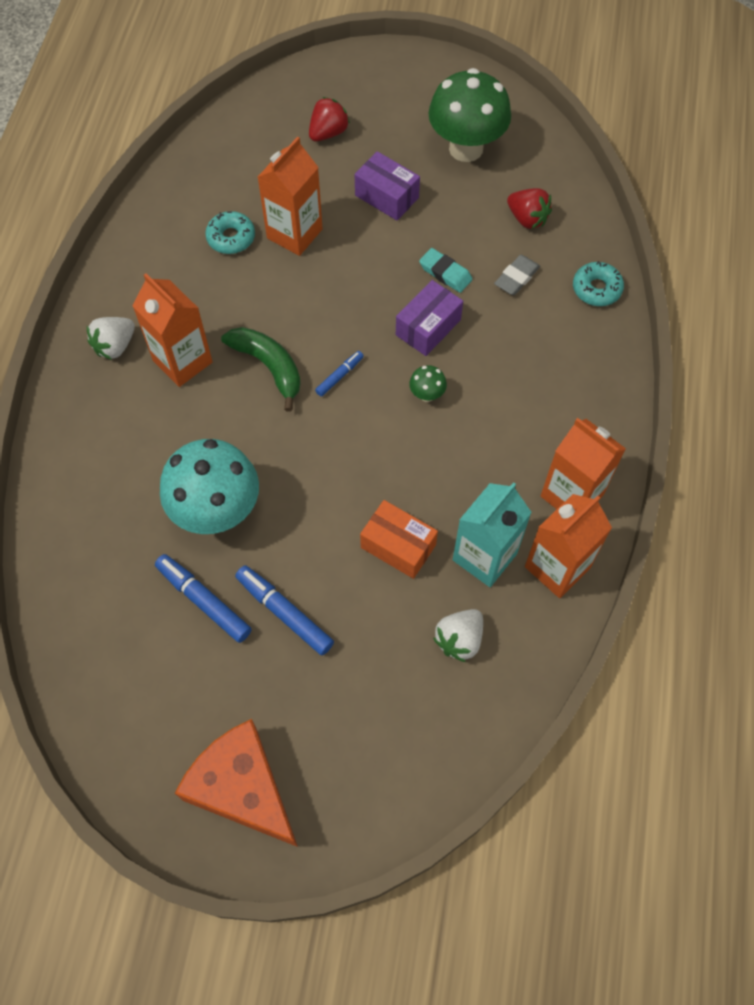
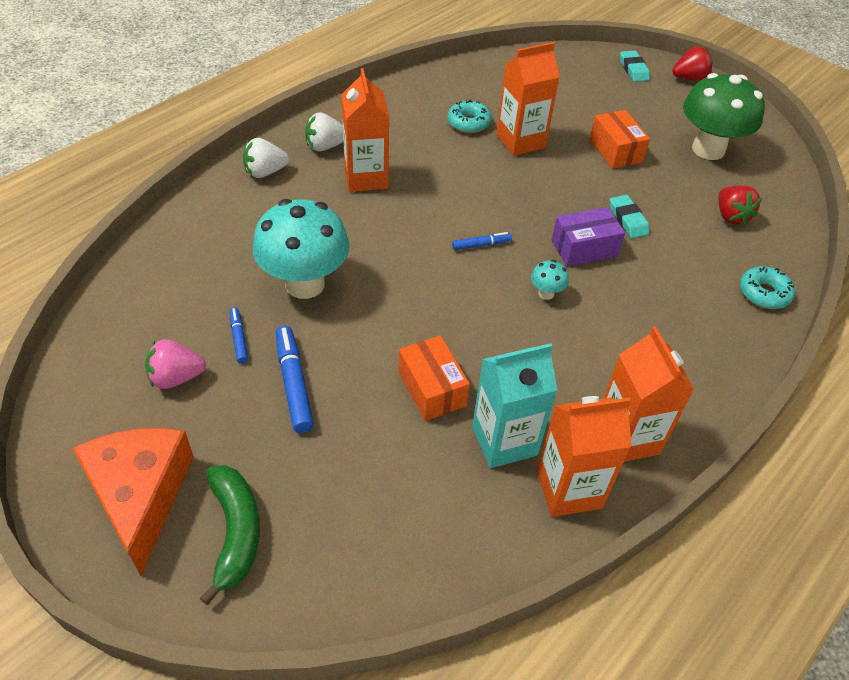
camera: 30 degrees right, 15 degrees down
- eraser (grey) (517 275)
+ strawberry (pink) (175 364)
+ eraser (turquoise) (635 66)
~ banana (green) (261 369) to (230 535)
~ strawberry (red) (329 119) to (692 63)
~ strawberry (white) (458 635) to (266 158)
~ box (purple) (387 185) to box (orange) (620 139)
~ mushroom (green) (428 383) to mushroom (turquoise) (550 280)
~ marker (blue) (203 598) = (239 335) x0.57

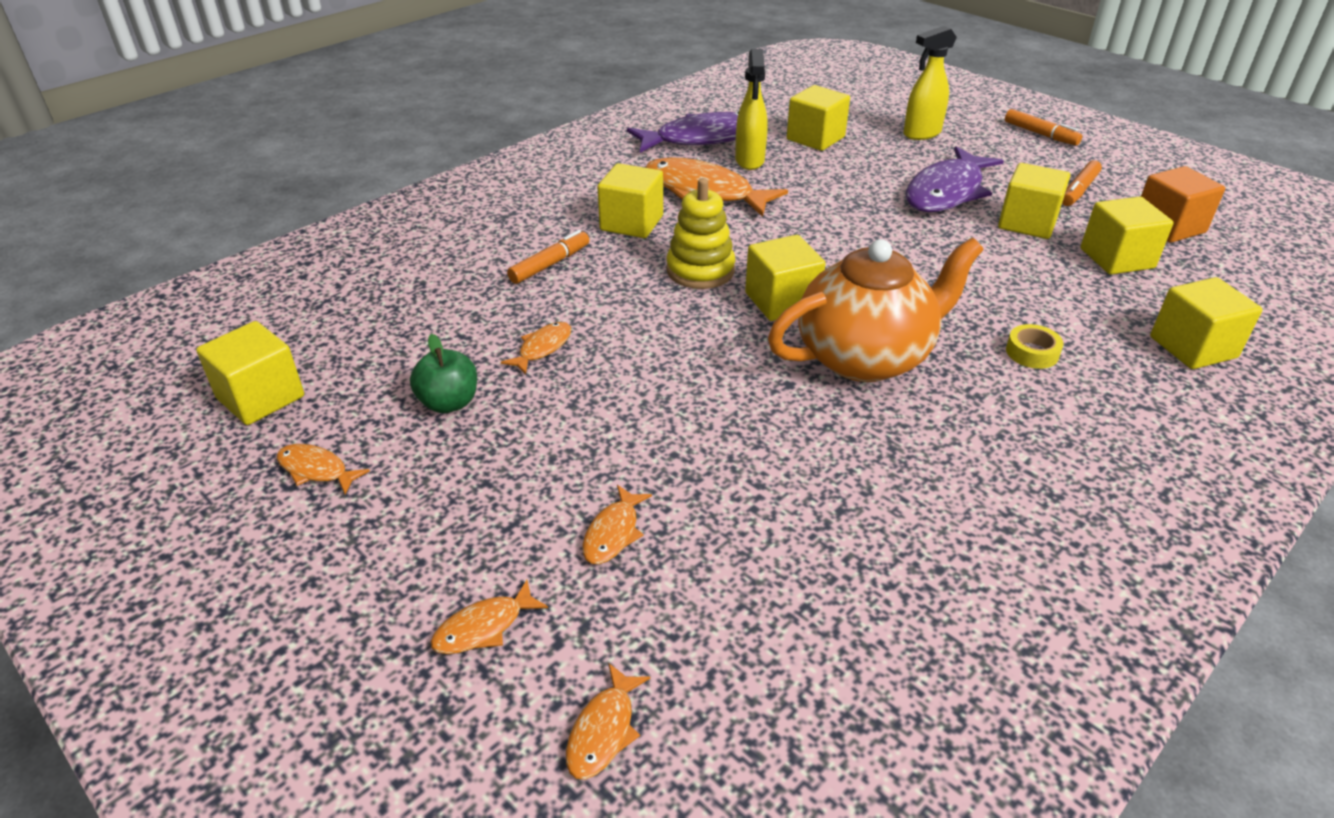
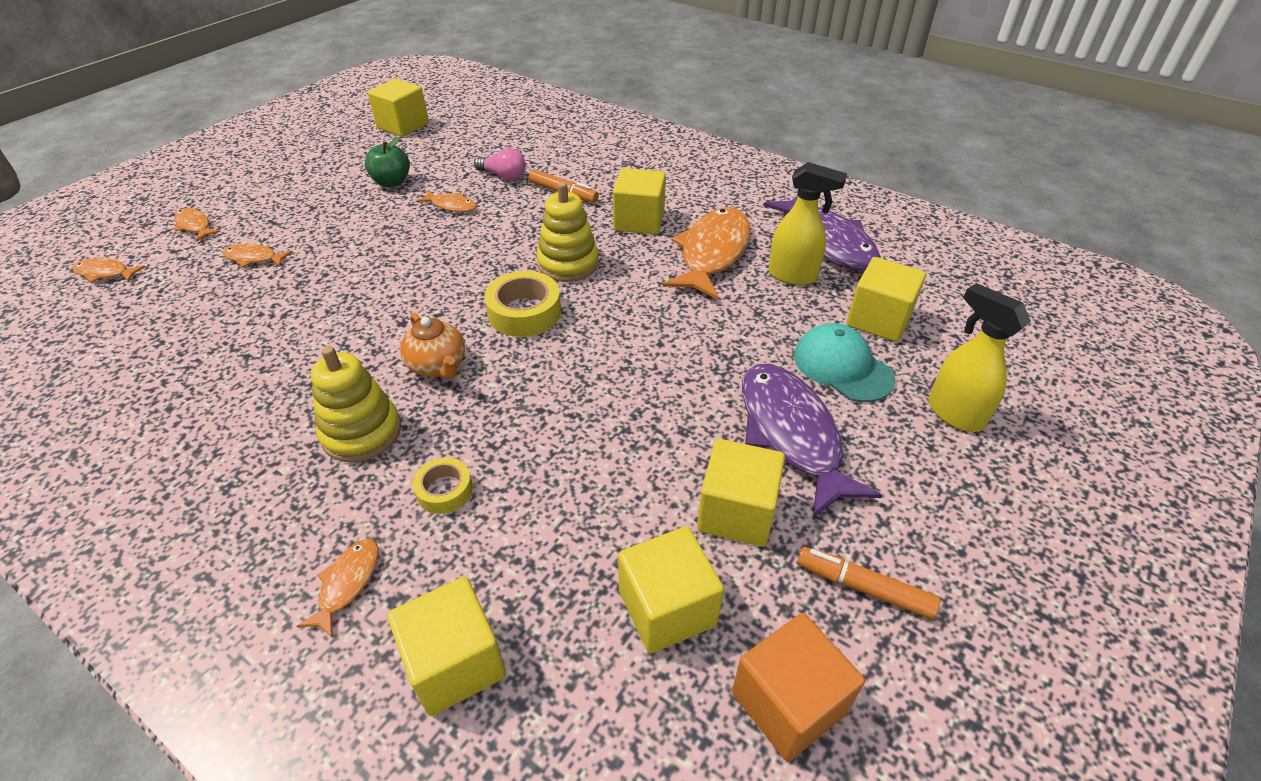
camera: 80 degrees right, 5 degrees up
- marker (orange) (1043 127)
+ stacking toy (yellow) (356 404)
+ light bulb (pink) (500 164)
+ cap (turquoise) (844 362)
~ fish (orange) (323 469) to (337 588)
~ cube (yellow) (785 278) to tape (yellow) (522 304)
~ spray bottle (yellow) (751 109) = (807 223) 150 degrees counterclockwise
~ fish (purple) (955 179) = (812 441) 45 degrees clockwise
~ teapot (orange) (875 310) = (432 346) x0.49

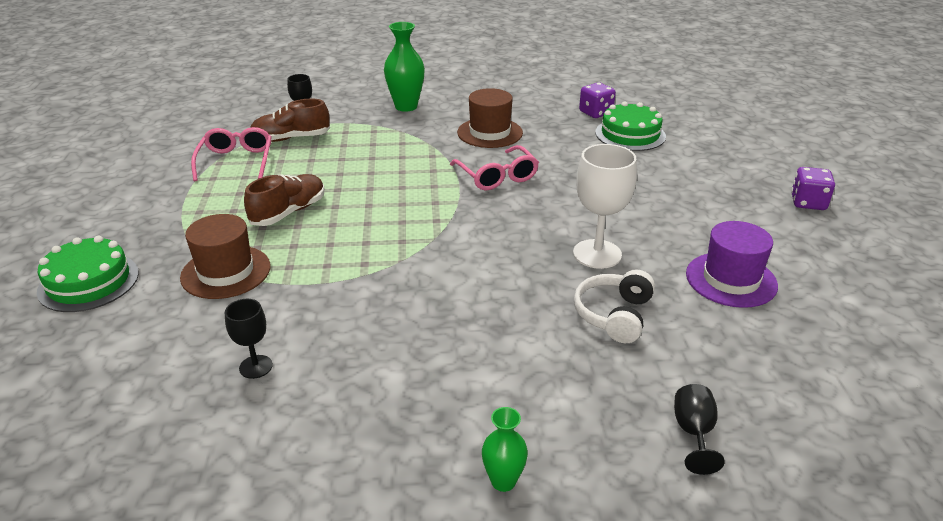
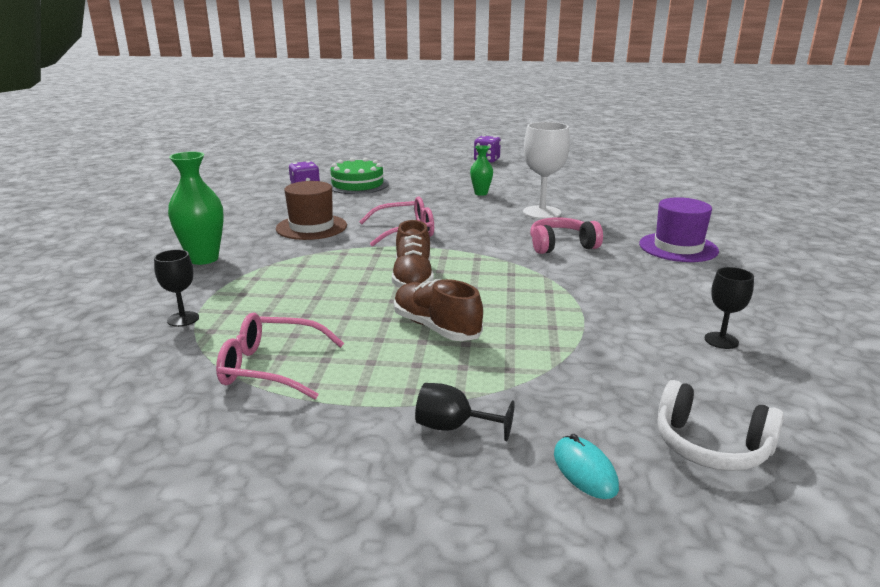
camera: 80 degrees left, 10 degrees down
- hat (brown) (225 256)
+ headphones (pink) (566 235)
~ shoe (brown) (290 120) to (413 254)
~ vase (green) (505 449) to (481 170)
~ headphones (white) (614 306) to (720 425)
~ goblet (black) (699 429) to (465 412)
~ hat (purple) (732 264) to (679 229)
~ cake (green) (88 274) to mouse (turquoise) (586 466)

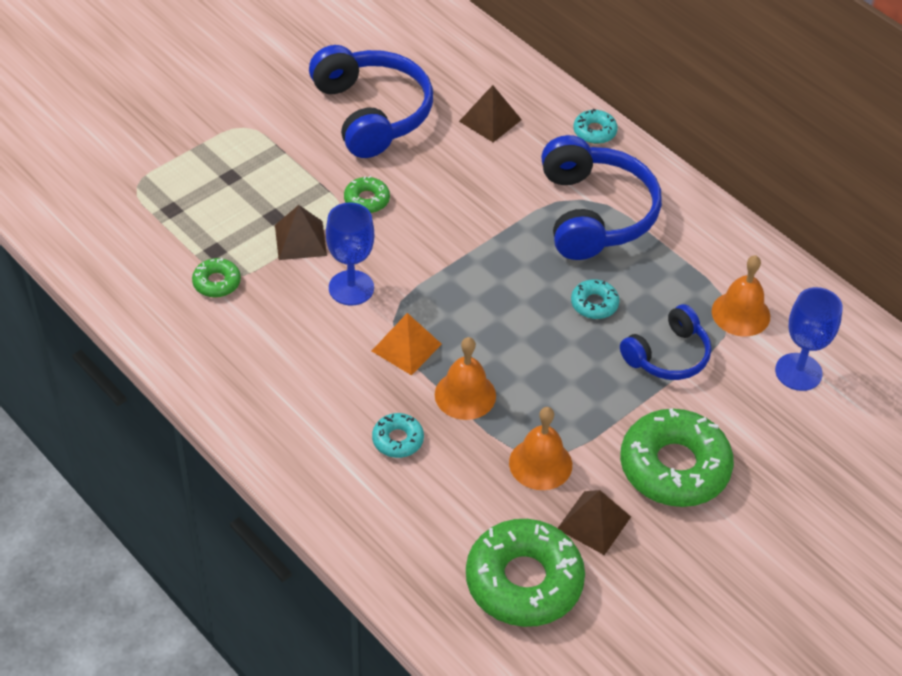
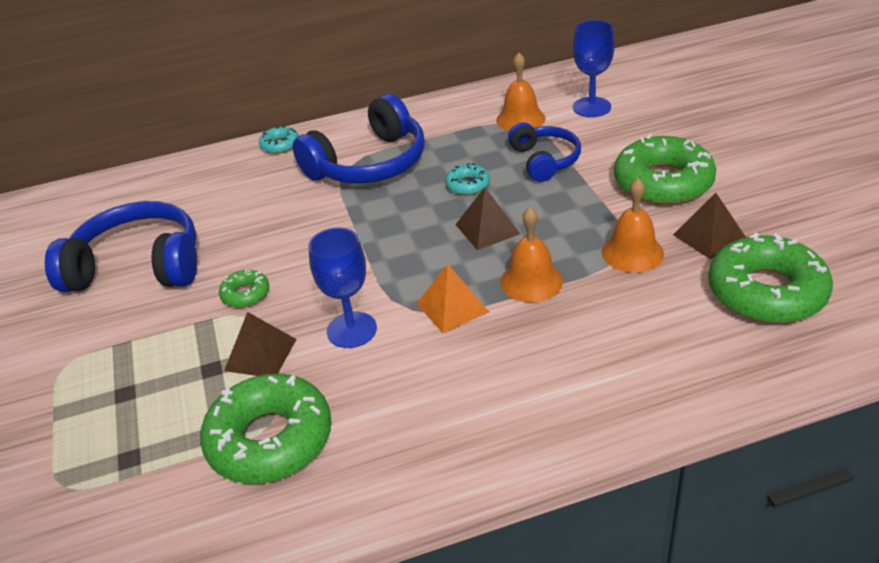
camera: 60 degrees left, 10 degrees down
- donut (turquoise) (398 435)
~ pyramid (brown) (490 113) to (487 218)
~ headphones (blue) (601 197) = (358 139) 120 degrees clockwise
~ donut (green) (216 278) = (266 429) x2.15

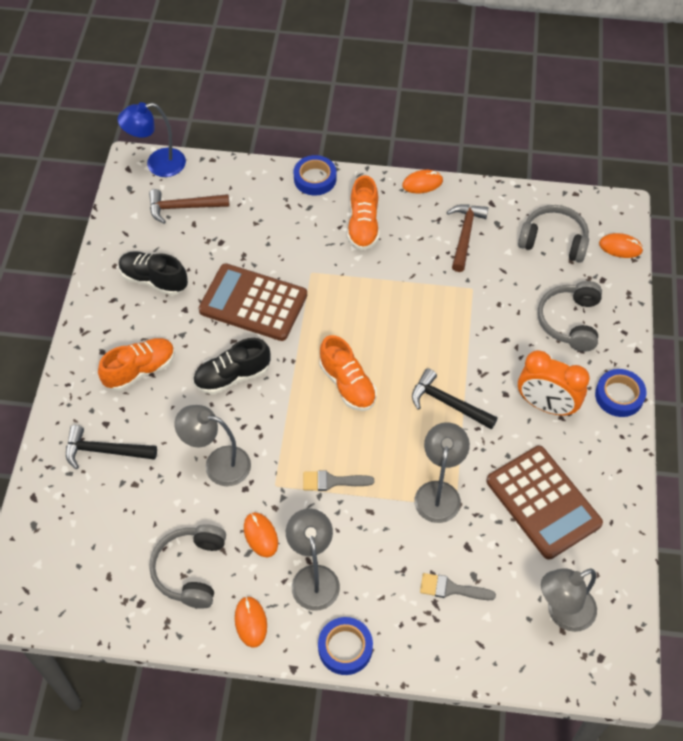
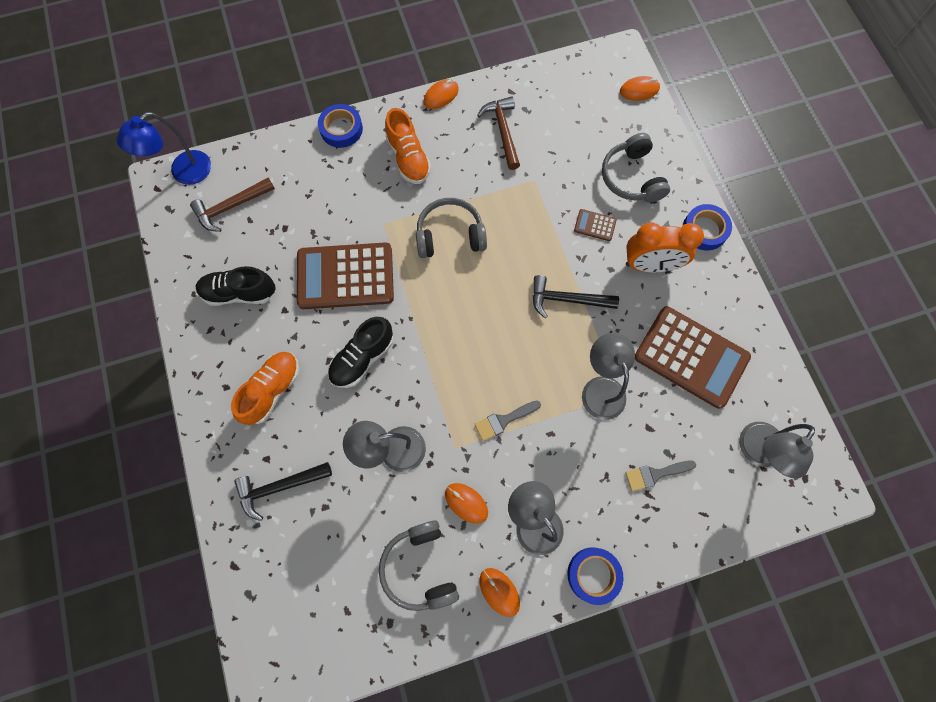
camera: 25 degrees left, 15 degrees up
- shoe (orange) (348 373)
+ calculator (brown) (595 225)
~ headphones (grey) (553 234) to (451 228)

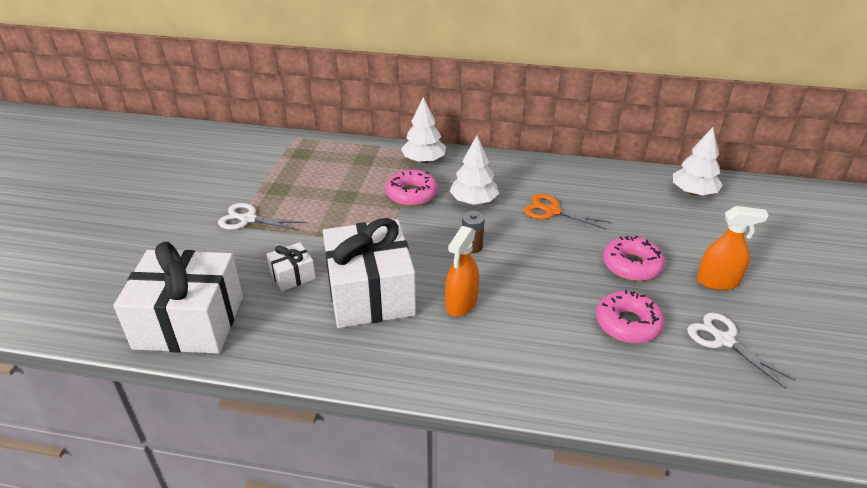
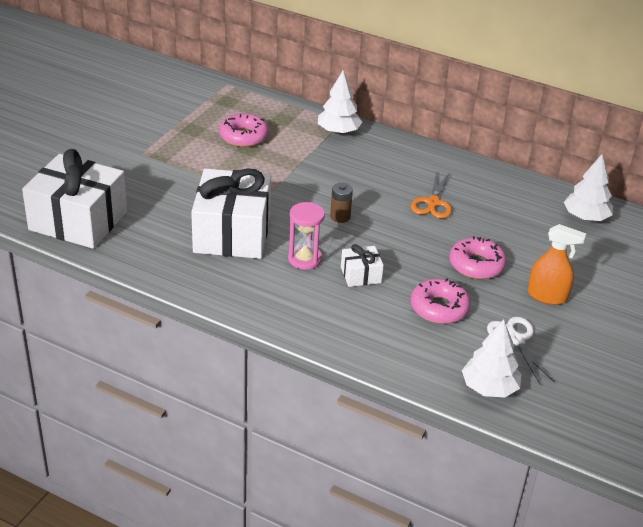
camera: 15 degrees right, 0 degrees up
- scissors (white) (261 217)
~ gift (white) (291 266) to (362 265)
~ donut (pink) (412 187) to (244 130)
~ tree (white) (474 170) to (492 358)
~ spray bottle (orange) (462 271) to hourglass (pink) (306 236)
~ scissors (orange) (567 212) = (431 194) 120 degrees counterclockwise

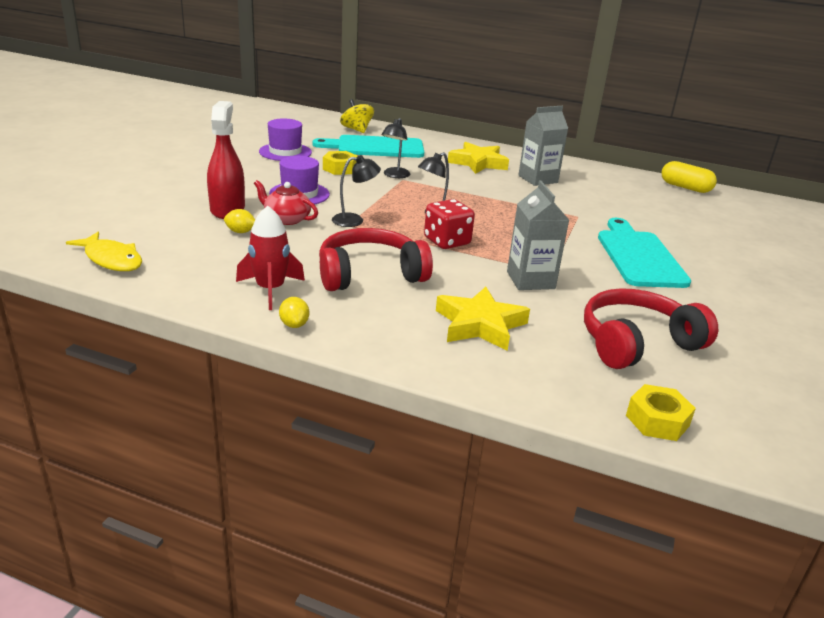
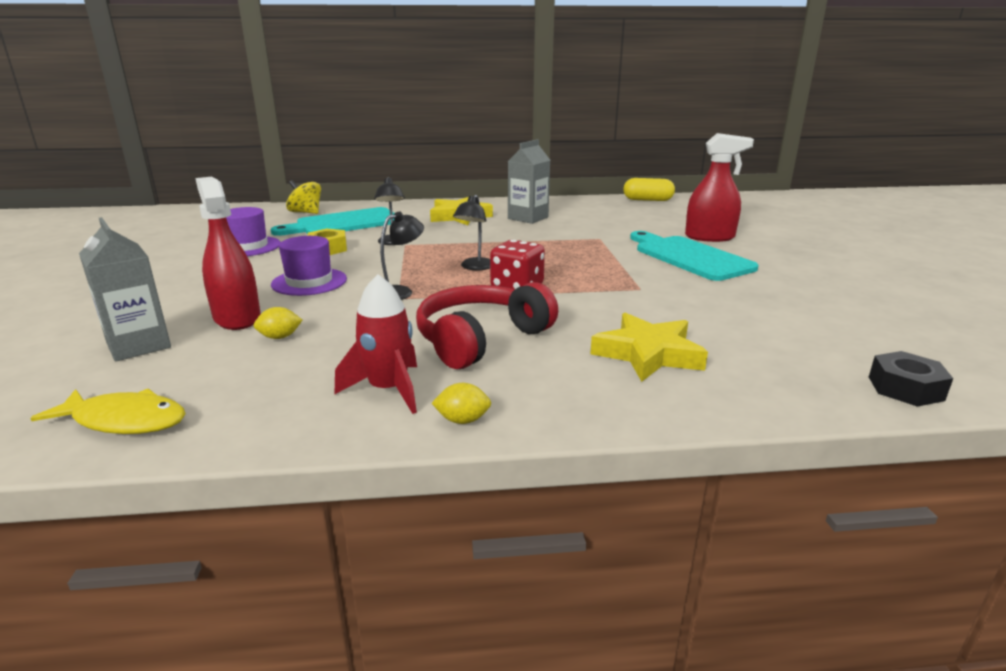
camera: 25 degrees left, 5 degrees down
- teapot (red) (286 202)
- headphones (red) (651 328)
+ spray bottle (red) (719 187)
~ carton (grey) (538 235) to (125 289)
~ nut (yellow) (661 412) to nut (black) (911 379)
~ lemon (yellow) (294 312) = (461 403) 45 degrees counterclockwise

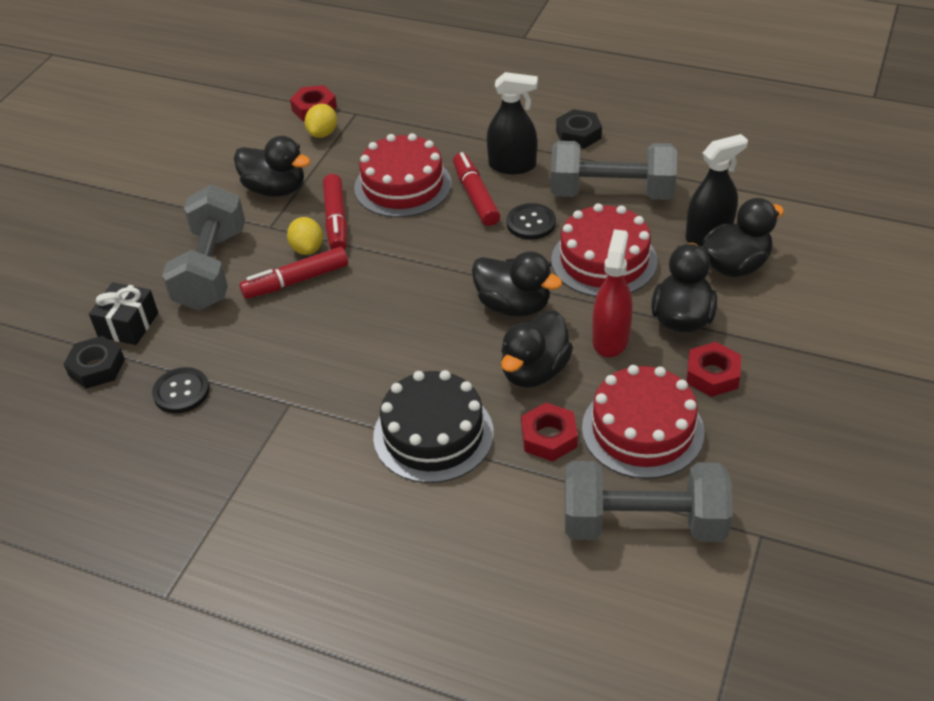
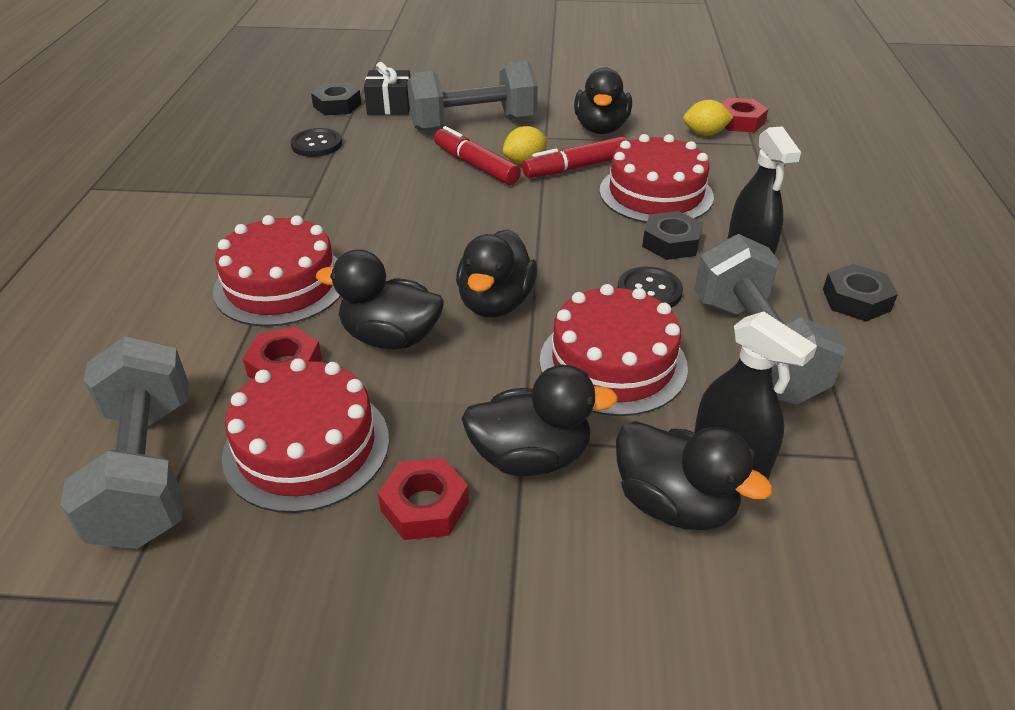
camera: 70 degrees right, 5 degrees down
- spray bottle (red) (612 293)
~ marker (red) (476 189) to nut (black) (672 235)
~ cake (black) (433 426) to cake (red) (277 271)

